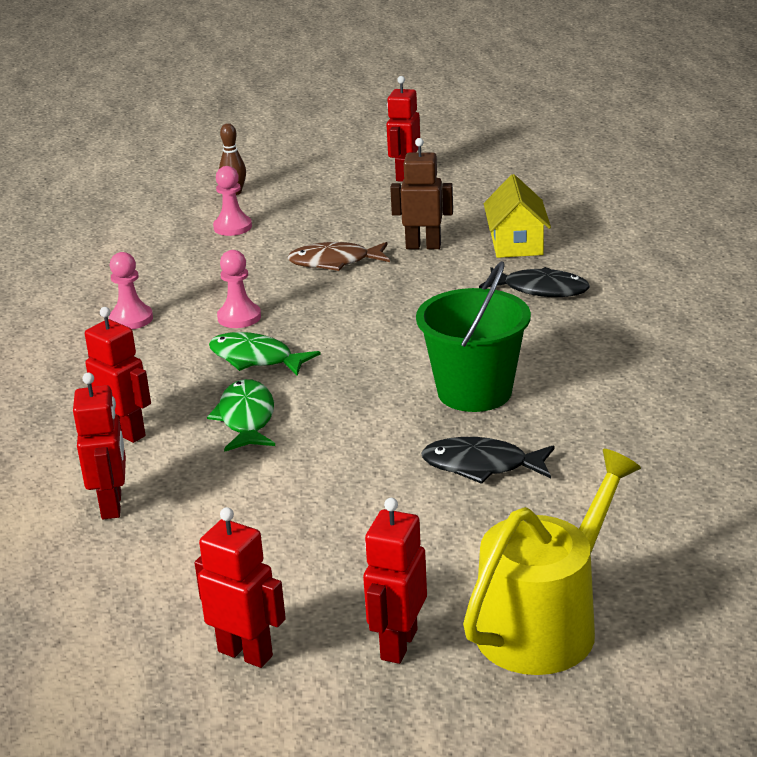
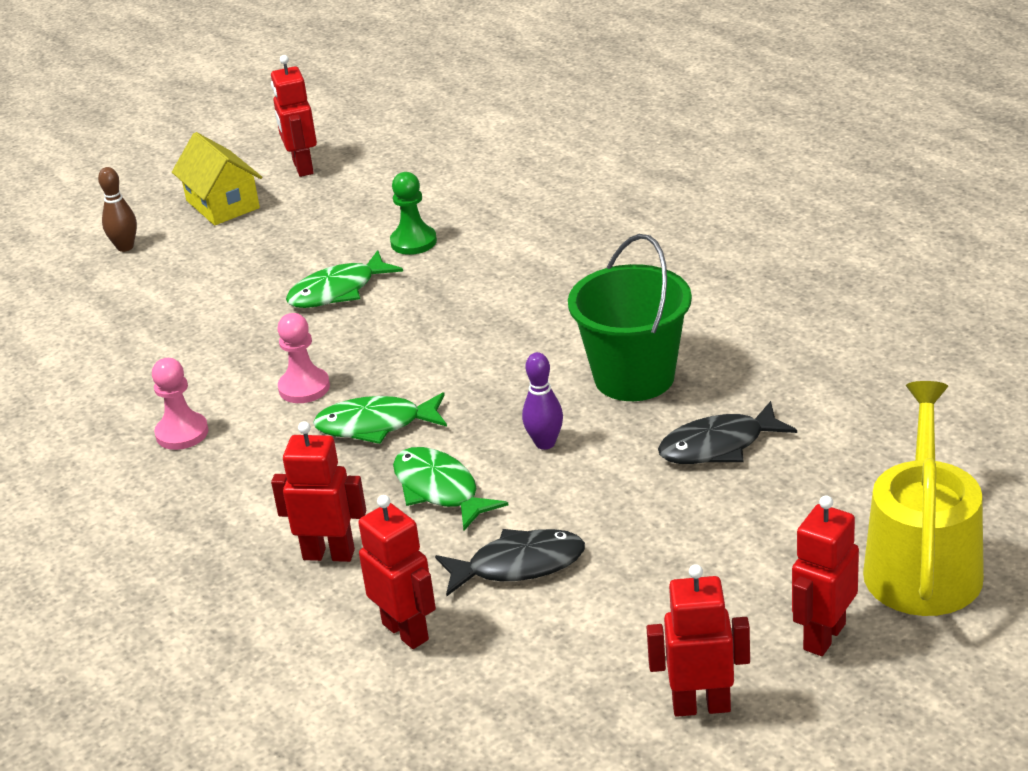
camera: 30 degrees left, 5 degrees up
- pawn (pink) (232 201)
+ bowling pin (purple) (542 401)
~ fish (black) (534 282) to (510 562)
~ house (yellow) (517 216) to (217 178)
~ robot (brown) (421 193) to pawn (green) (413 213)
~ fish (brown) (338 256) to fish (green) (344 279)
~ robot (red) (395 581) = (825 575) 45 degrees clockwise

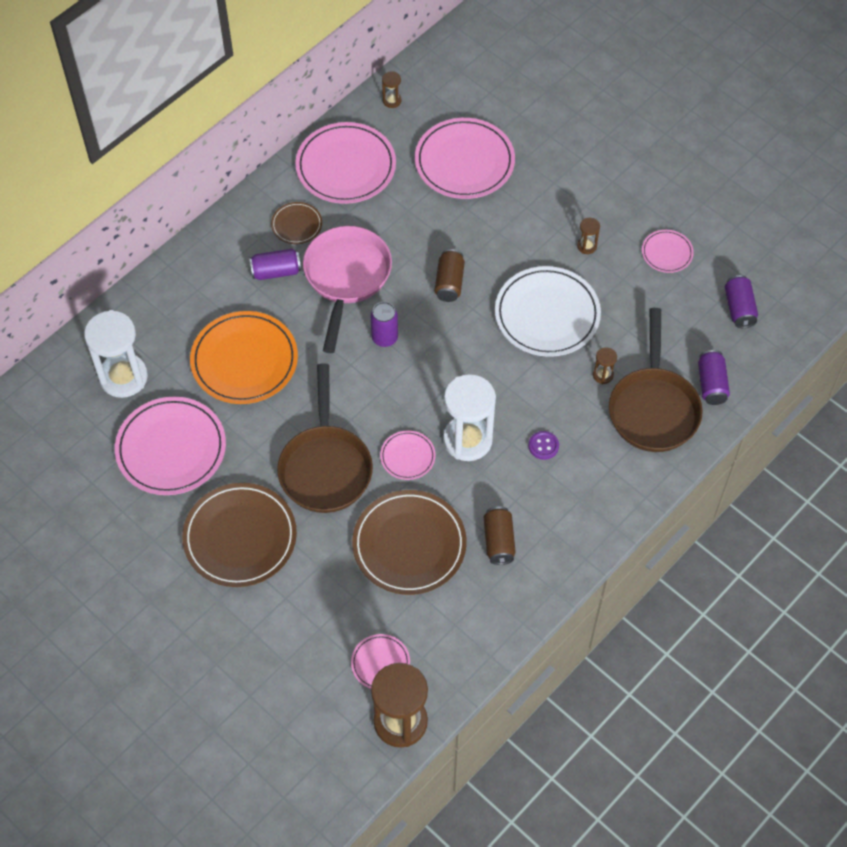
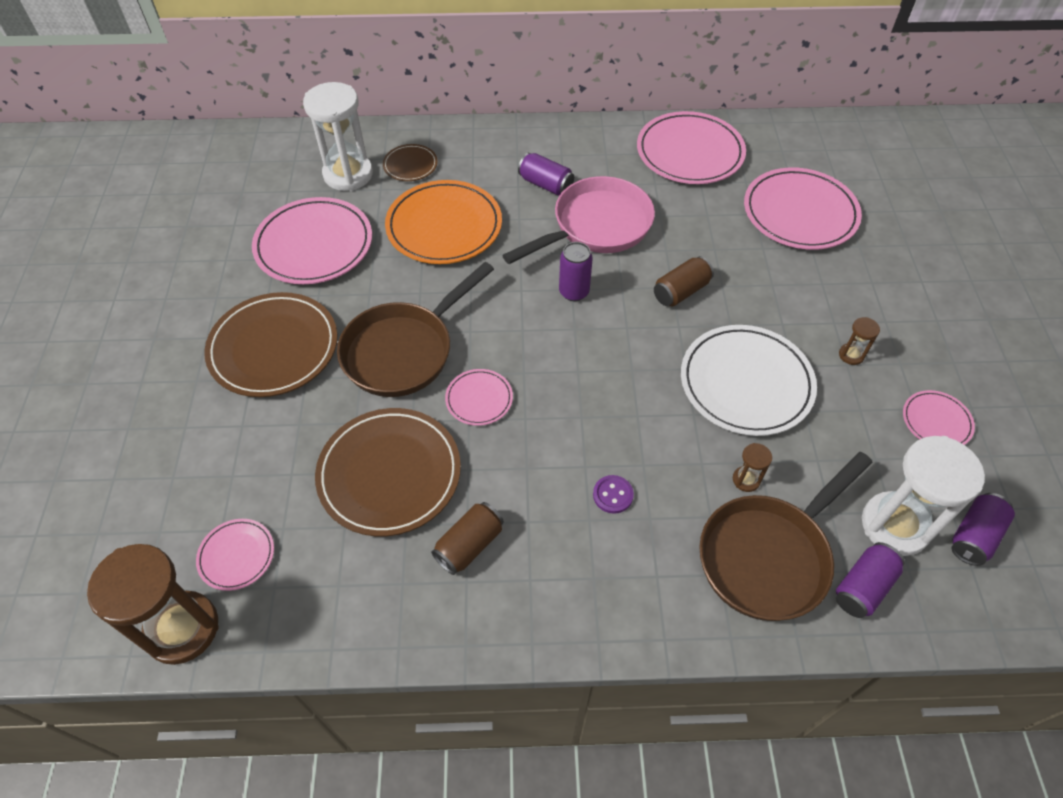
camera: 45 degrees right, 5 degrees down
- hourglass (brown) (391 89)
~ plate (brown) (296 223) to (410 162)
~ hourglass (white) (469 417) to (923 496)

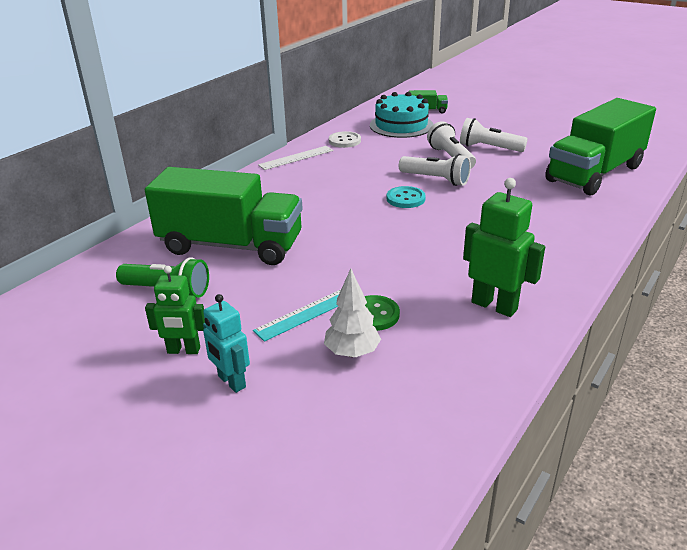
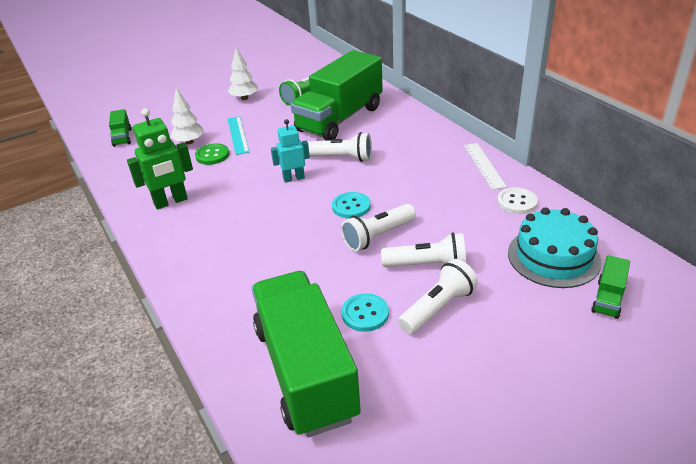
camera: 115 degrees right, 5 degrees up
+ truck (green) (120 128)
+ flashlight (white) (339 147)
+ button (turquoise) (365 312)
~ robot (turquoise) (226 343) to (290 151)
~ robot (green) (175 310) to tree (white) (243 74)

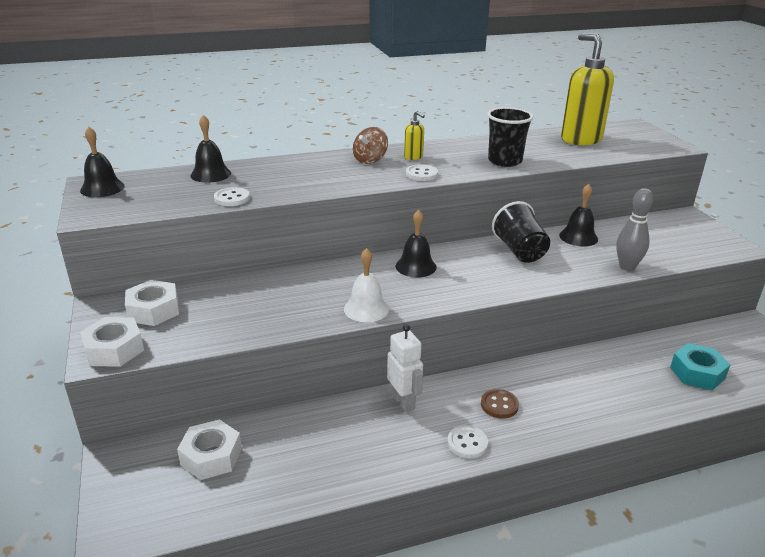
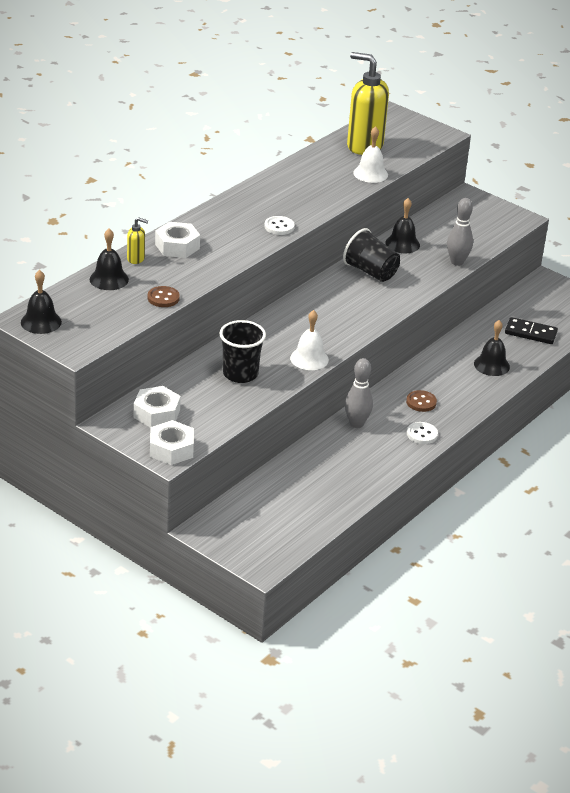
camera: 35 degrees left, 5 degrees up
- spinning top (brown) (370 145)
+ bell (white) (370 154)
~ nut (white) (209 449) to (177 240)
~ bell (black) (416 243) to (492 348)
~ soap dispenser (yellow) (414 135) to (137 240)
~ cup (black) (510 137) to (242 351)
~ robot (white) (405 368) to bowling pin (grey) (359 393)
~ nut (turquoise) (700 366) to domino (black) (531 330)
~ button (white) (232 196) to button (brown) (164 296)

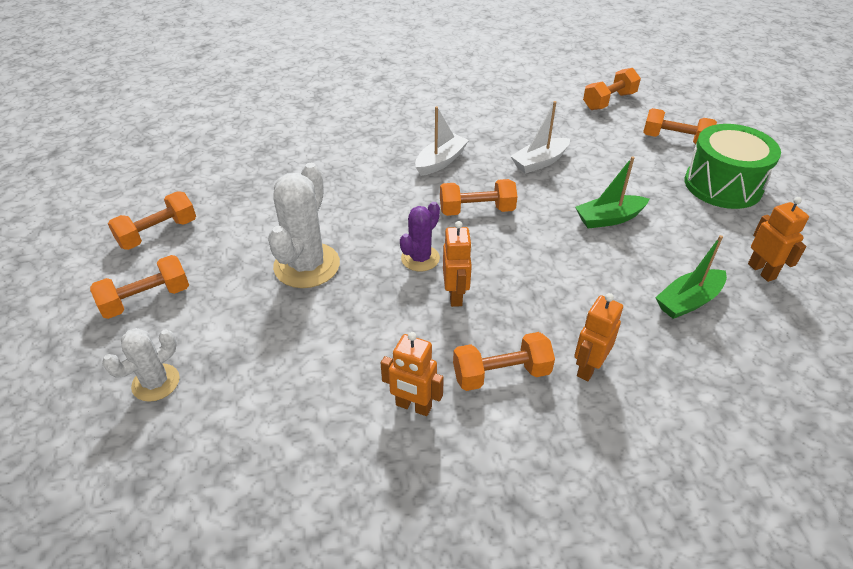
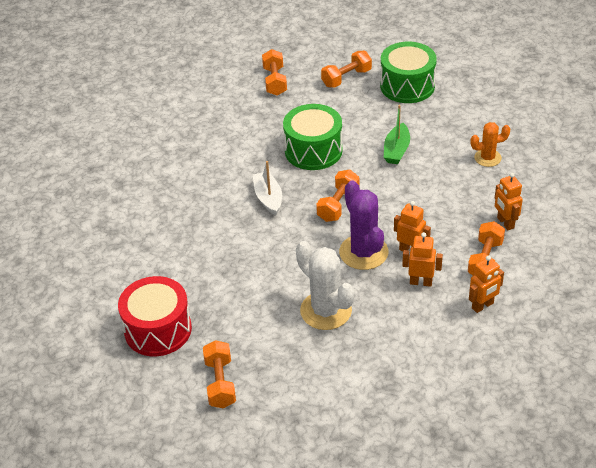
camera: 55 degrees left, 0 degrees up
- dumbbell (orange) (139 287)
- cactus (white) (141 365)
+ drum (red) (155 316)
~ robot (orange) (778 239) to (422 259)
~ boat (white) (540 137) to drum (green) (313 137)
~ boat (green) (691 277) to cactus (orange) (490 144)
~ cactus (purple) (420 236) = (364 225) x1.69

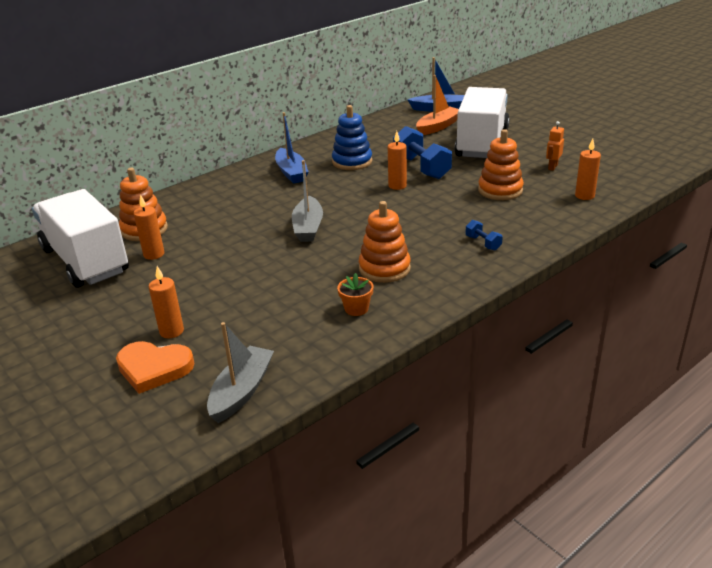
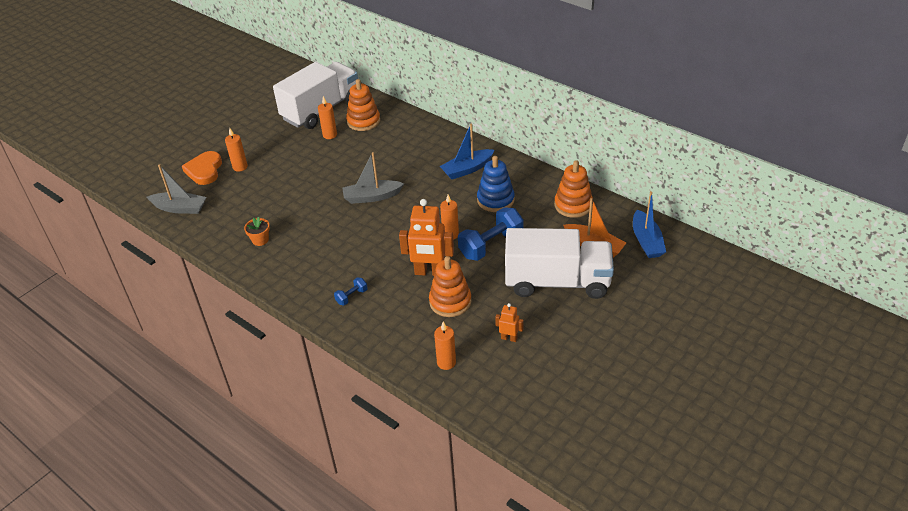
camera: 80 degrees right, 10 degrees up
+ robot (orange) (426 237)
~ stacking toy (orange) (385 242) to (573 189)

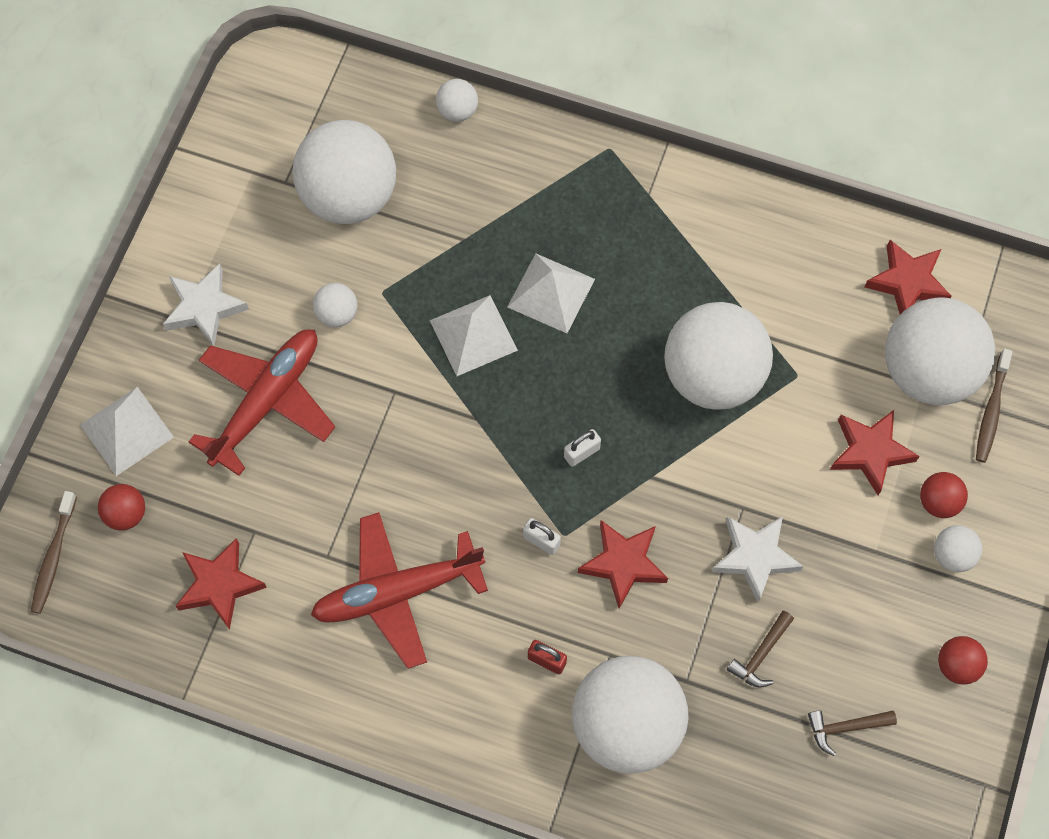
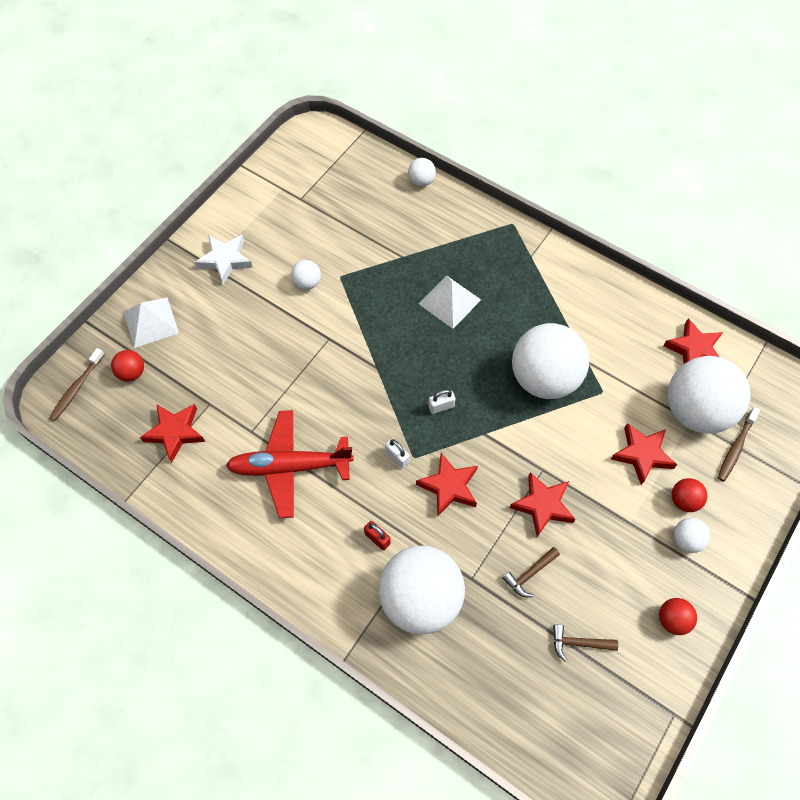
camera: 15 degrees right, 5 degrees down
- plane (red) (262 403)
- ball (white) (344 172)
- pyramid (white) (474 335)
~ star (white) (758 559) to star (red) (542 504)

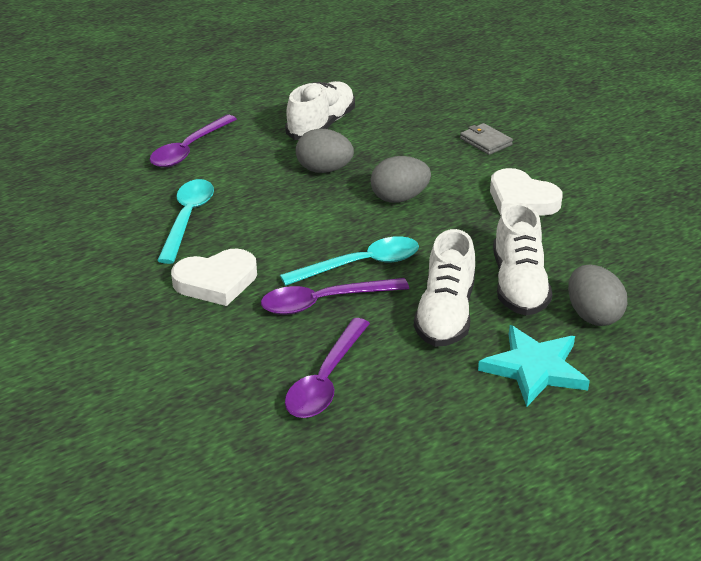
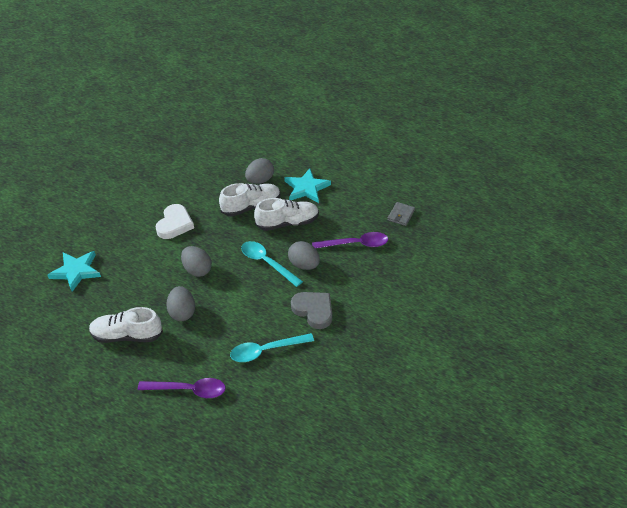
camera: 115 degrees left, 10 degrees up
+ star (turquoise) (74 271)
~ wallet (grey) (486 139) to (401 214)
~ spoon (purple) (335 296) to egg (grey) (304 255)
~ heart (white) (214 277) to heart (grey) (311 310)

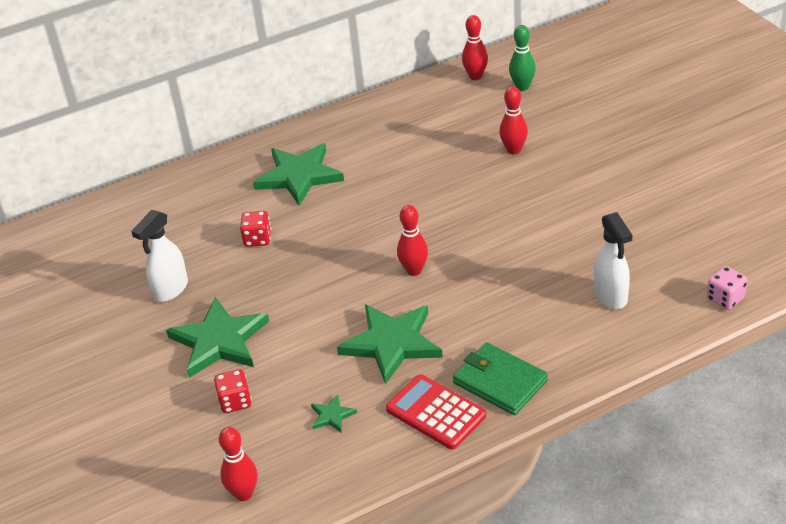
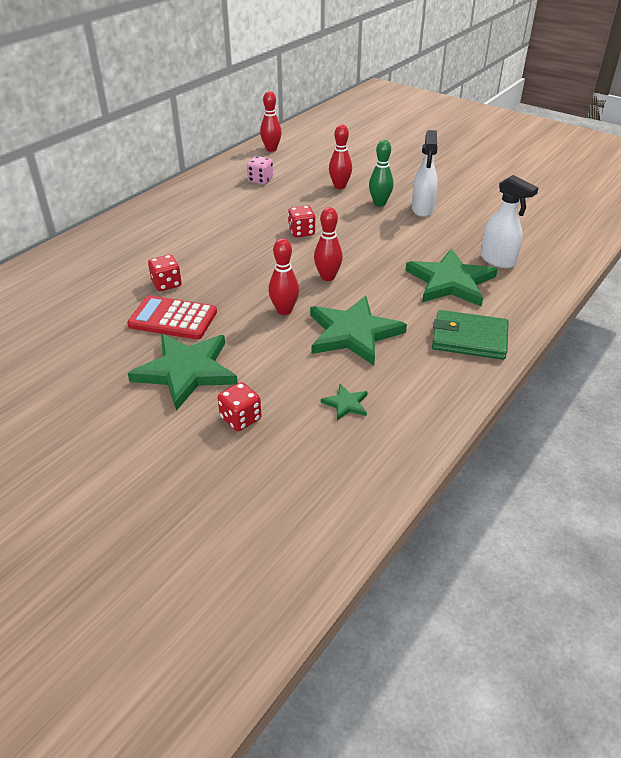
camera: 30 degrees left, 0 degrees up
+ dice (red) (302 221)
~ spray bottle (white) (159 256) to (424 173)
~ bowling pin (red) (238 464) to (283 276)
~ star (green) (298 174) to (451 278)
~ calculator (red) (436 411) to (172 317)
~ bowling pin (green) (522 58) to (381 173)
~ dice (pink) (727 288) to (260 170)

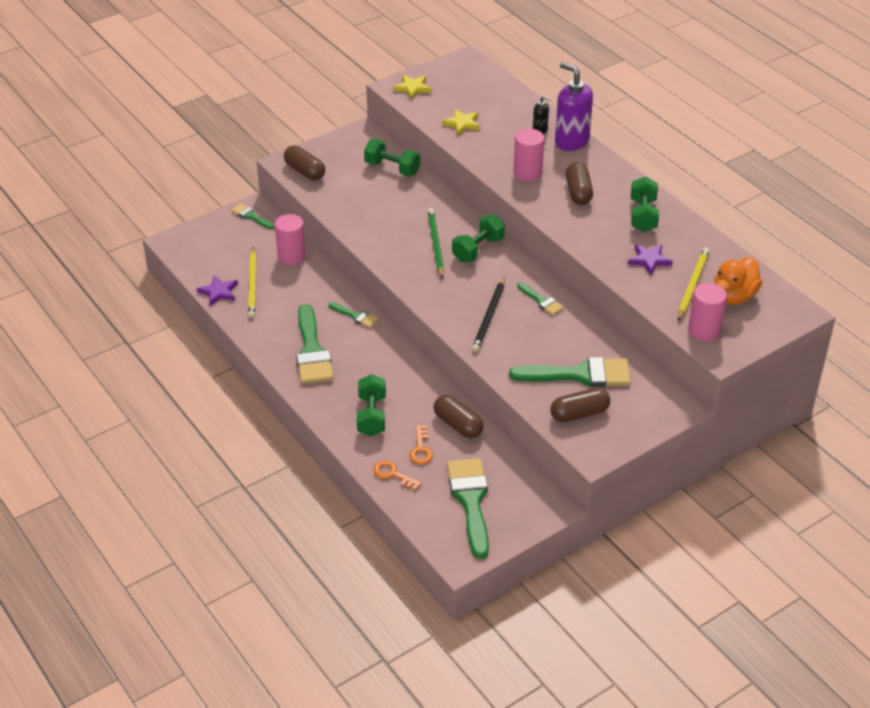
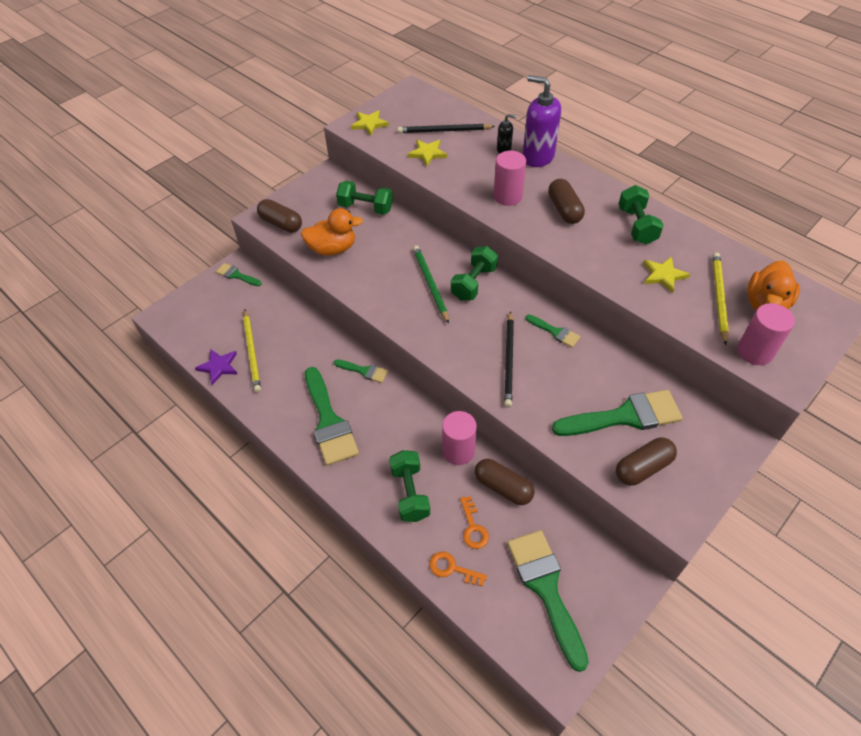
camera: 10 degrees left, 10 degrees up
+ duck (orange) (332 232)
+ pencil (black) (446 128)
~ cylinder (pink) (290 239) to (459 438)
~ star (purple) (650 259) to star (yellow) (666 274)

